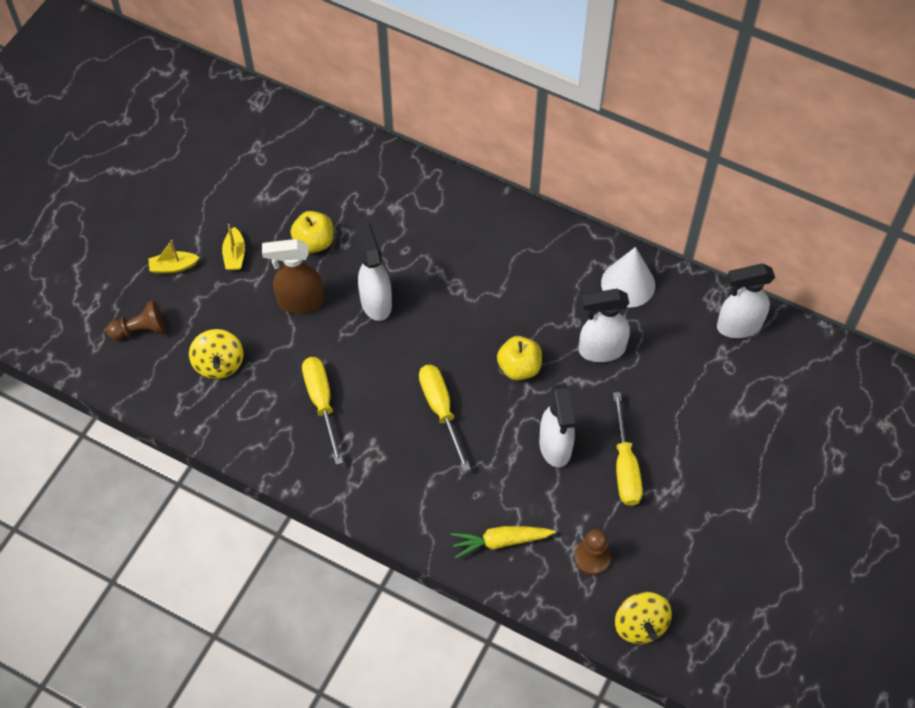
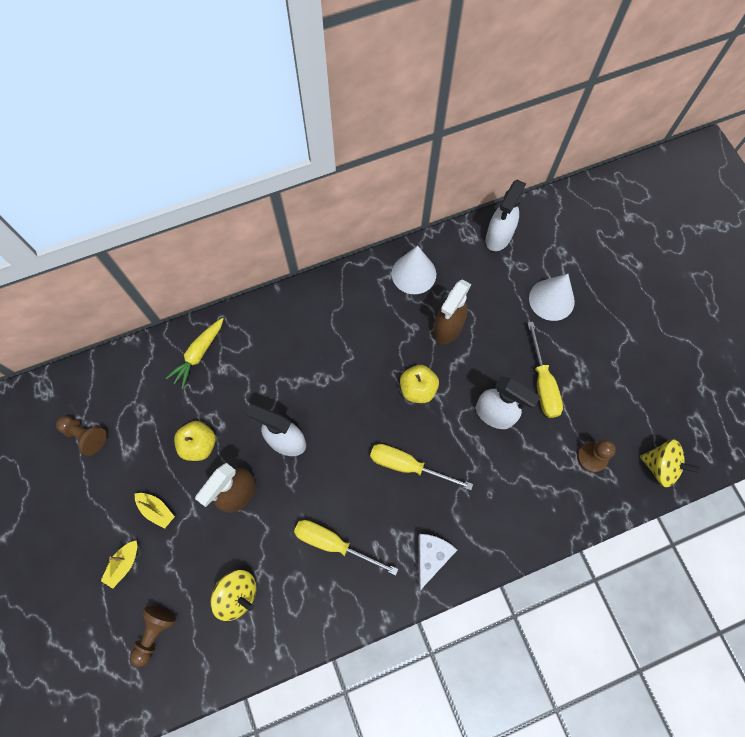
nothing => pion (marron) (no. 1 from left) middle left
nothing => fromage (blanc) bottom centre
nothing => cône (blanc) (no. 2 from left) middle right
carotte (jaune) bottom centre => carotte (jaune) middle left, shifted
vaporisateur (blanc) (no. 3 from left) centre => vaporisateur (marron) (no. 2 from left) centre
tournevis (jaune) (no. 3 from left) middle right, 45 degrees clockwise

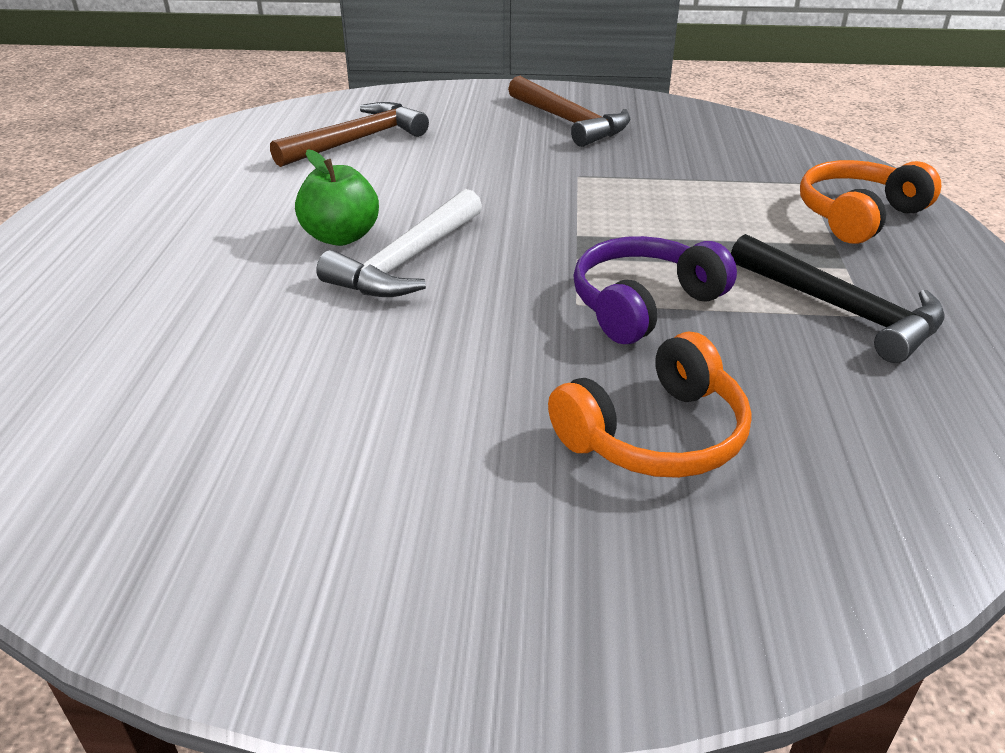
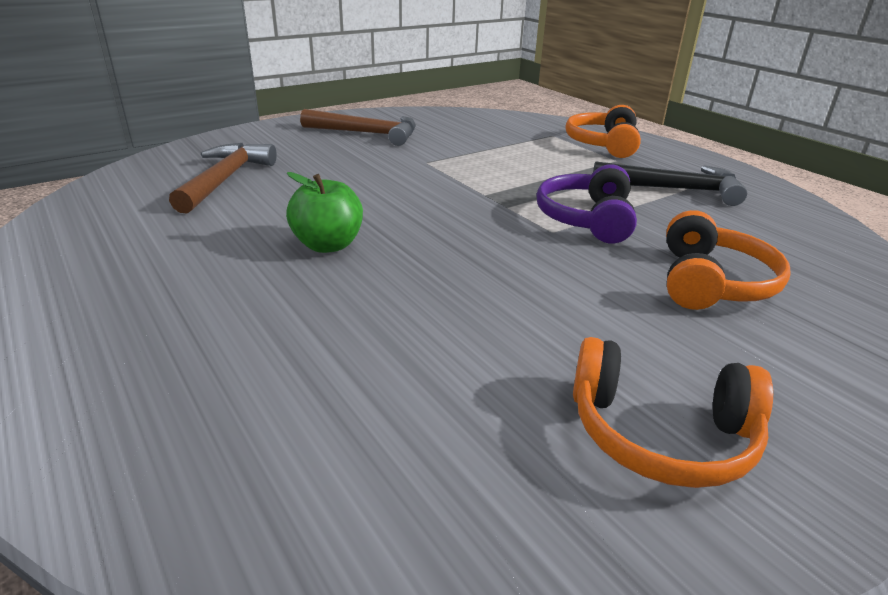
marteau (blanc) top centre => nothing
nothing => casque audio (orange) (no. 2 from left) bottom right

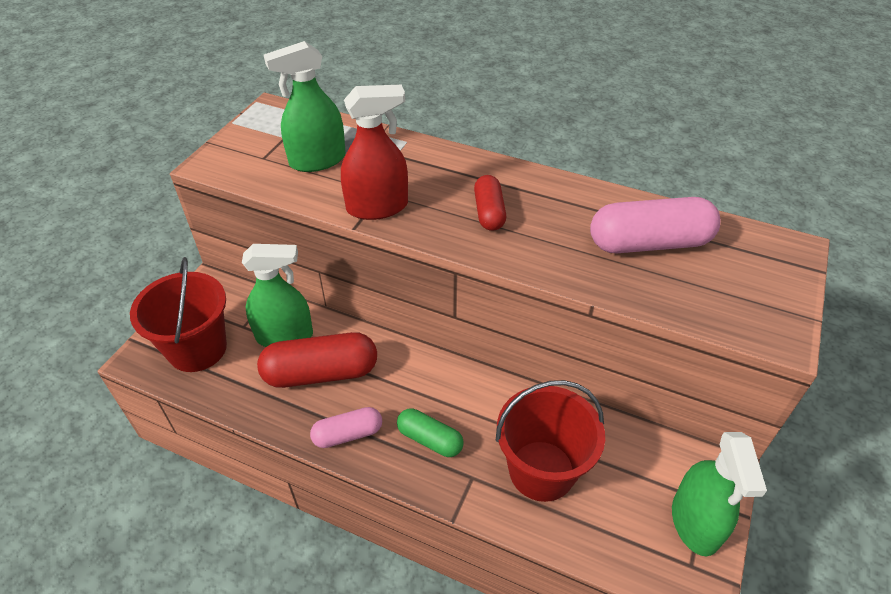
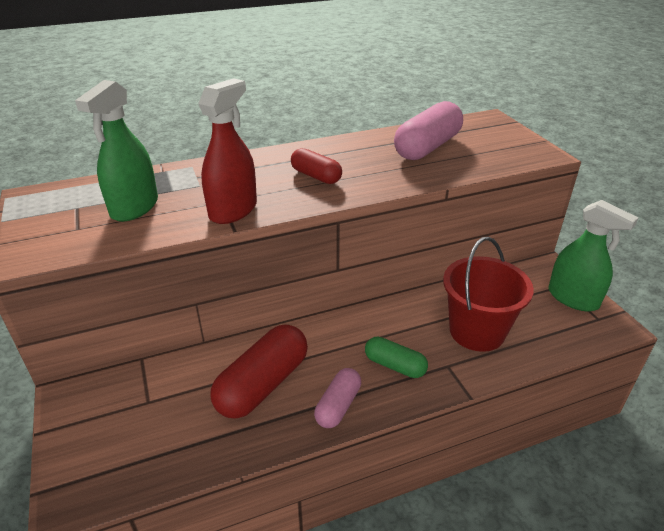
seau (rouge) (no. 1 from left) middle left => nothing
vaporisateur (vert) (no. 1 from left) middle left => nothing
gélule (vert) bottom centre, 45 degrees clockwise

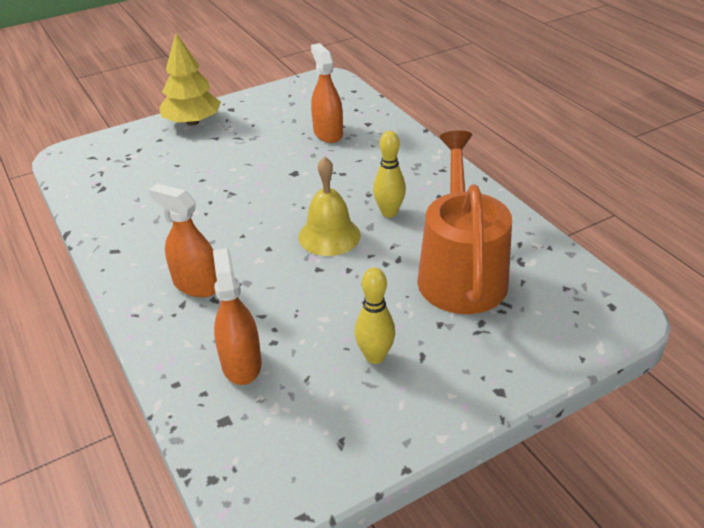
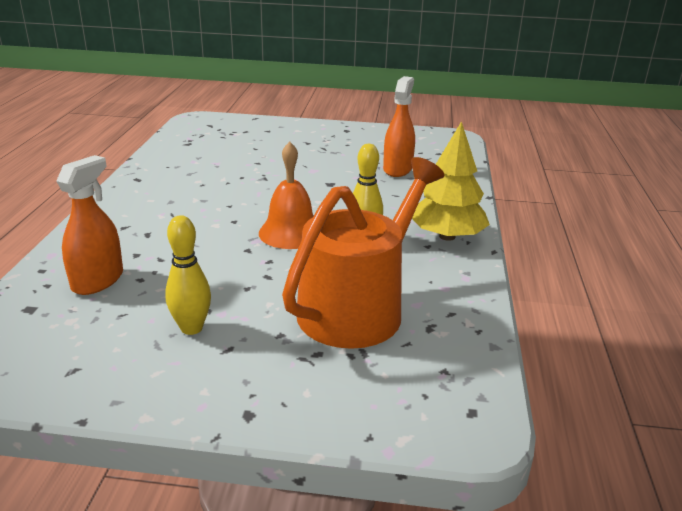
vaporisateur (orange) (no. 1 from left) middle left => nothing
arbre (jaune) top left => arbre (jaune) centre, shifted
cloche (jaune) centre => cloche (orange) centre

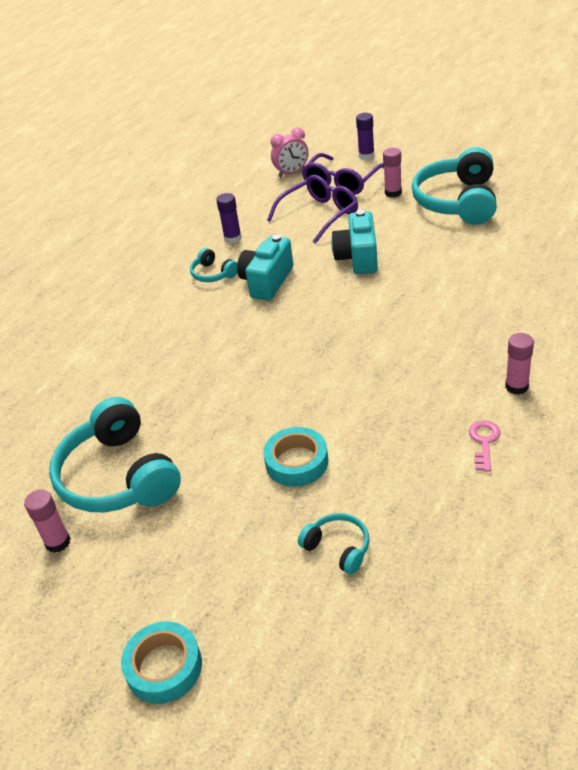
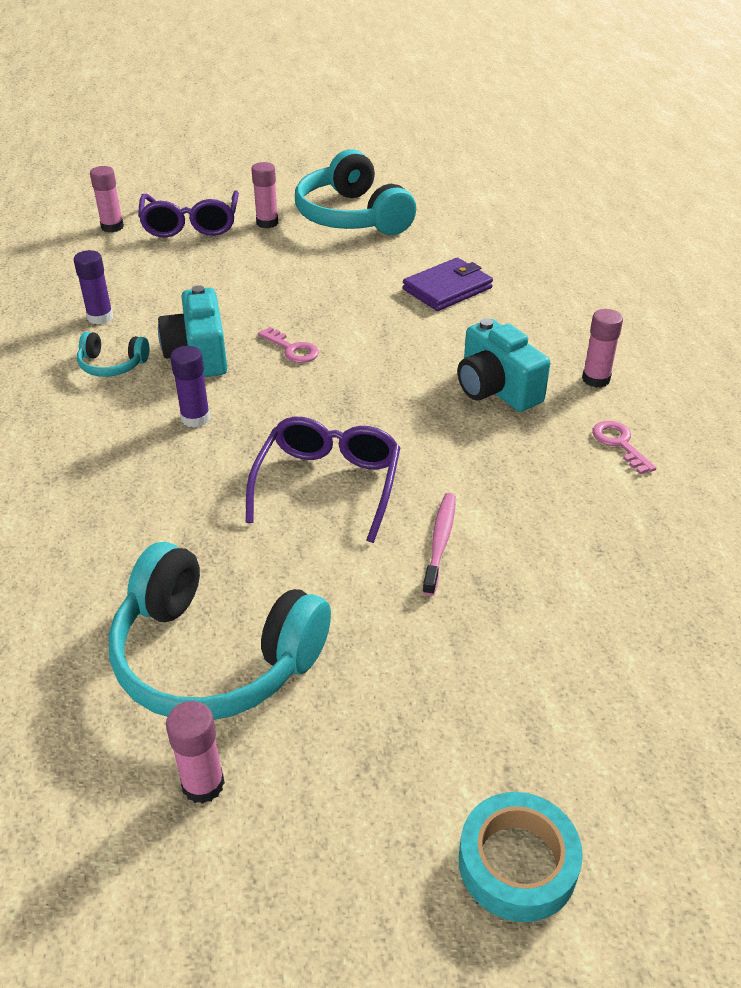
casque audio (turquoise) (no. 3 from left) bottom centre => nothing
nothing => clé (rose) (no. 1 from left) centre
nothing => portefeuille (violet) top centre
lunettes (violet) (no. 1 from left in the first image) top centre => lunettes (violet) (no. 2 from left) centre, shifted
appareil photo (turquoise) (no. 2 from left) top centre => appareil photo (turquoise) (no. 2 from left) middle right, shifted
bâton de colle (violet) (no. 2 from left) top centre => bâton de colle (violet) (no. 2 from left) middle left, shifted
ruban adhésif (turquoise) (no. 2 from left) centre => brosse à dents (rose) centre
réveil (rose) top centre => bâton de colle (rose) (no. 1 from left) top left

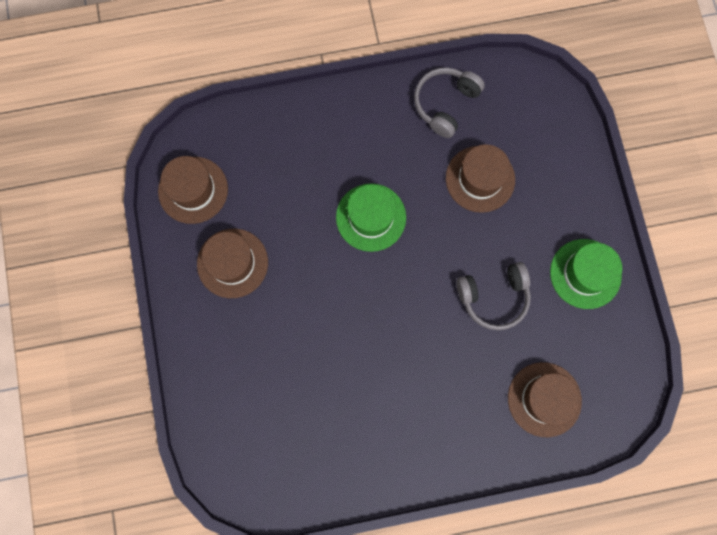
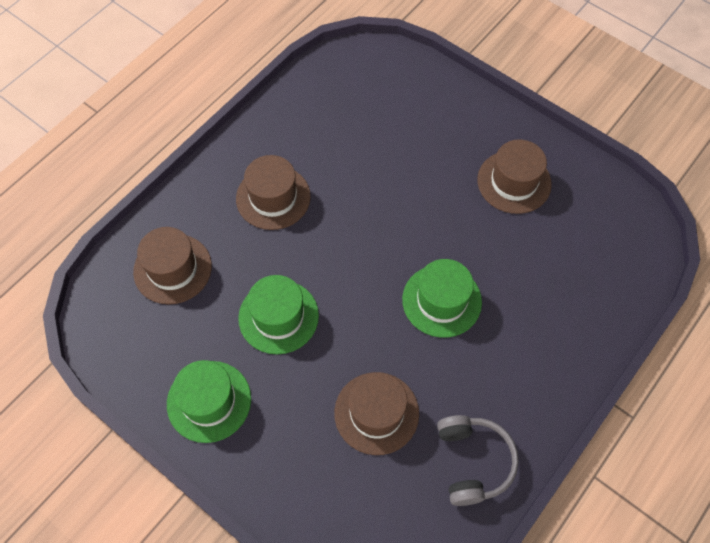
chapeau (marron) (no. 1 from left in the first image) middle left => chapeau (marron) (no. 2 from left) centre, shifted
casque audio (gris) (no. 2 from left) middle right => chapeau (vert) (no. 2 from left) centre

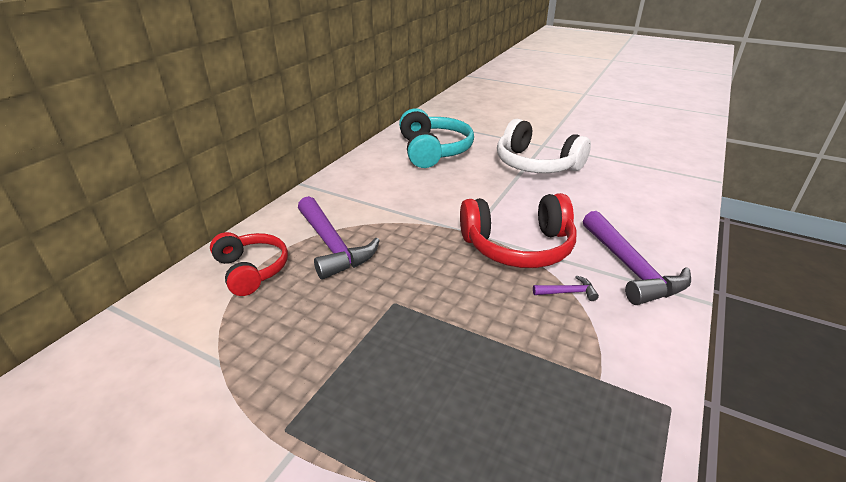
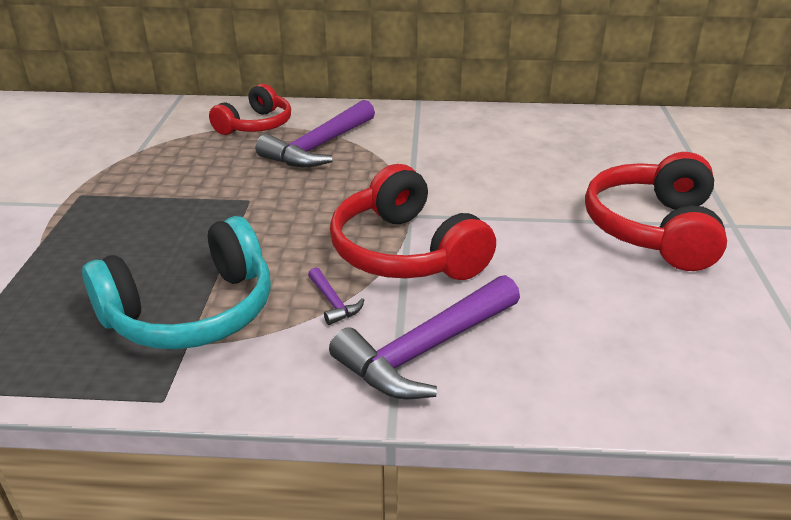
casque audio (turquoise) top centre => casque audio (turquoise) middle left, shifted
casque audio (blanc) top centre => casque audio (rouge) (no. 3 from left) middle right

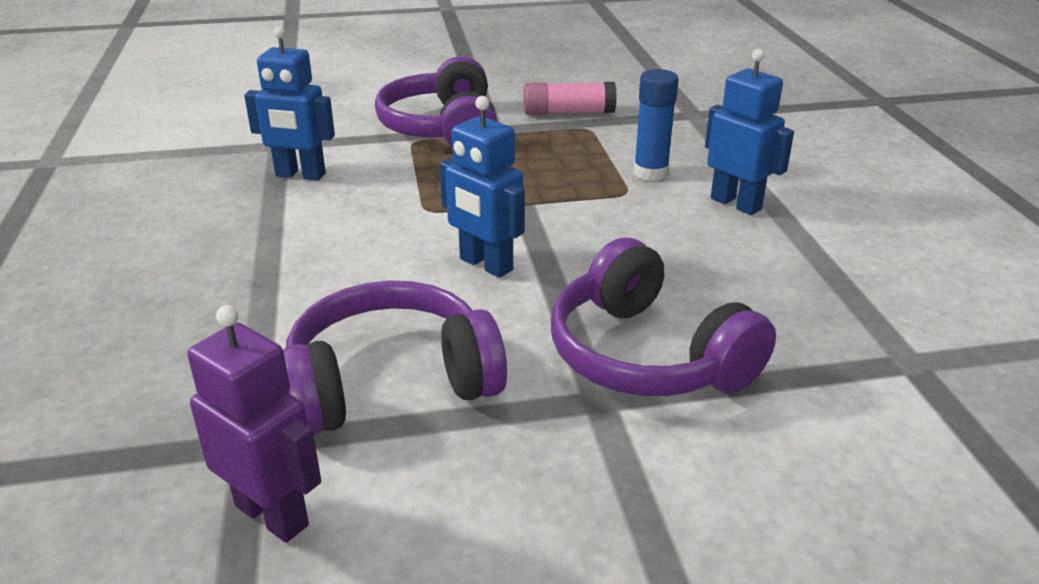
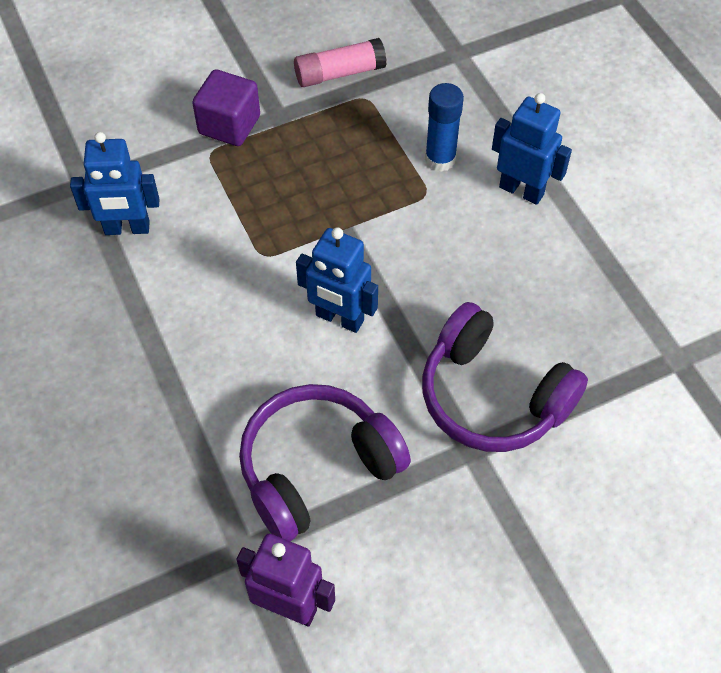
casque audio (violet) (no. 2 from left) top centre => cube (violet) top left

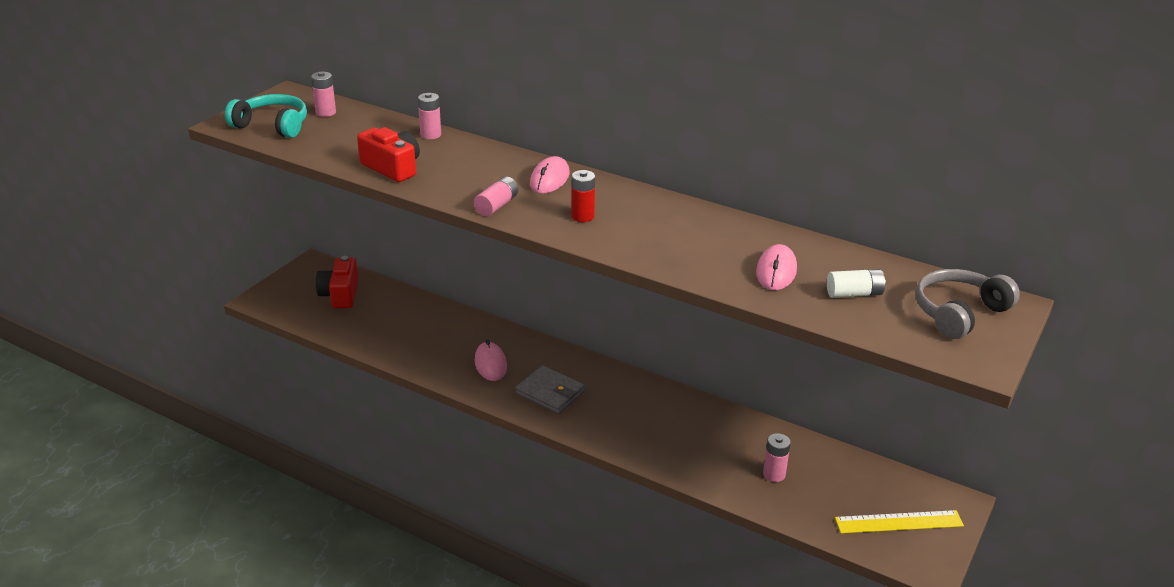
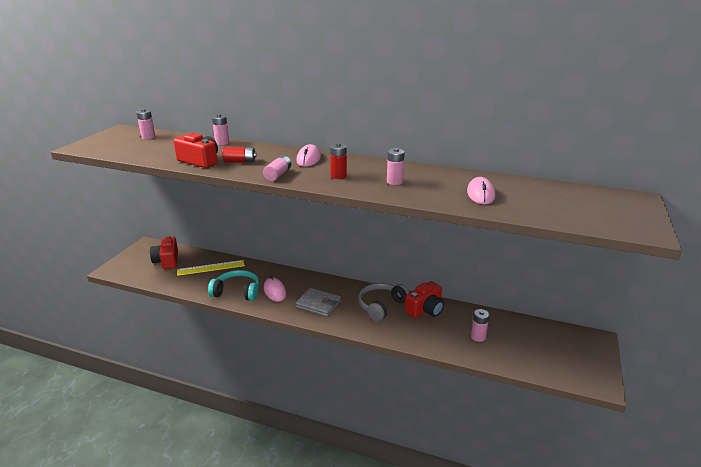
pile (blanc) middle right => nothing
nothing => pile (rouge) (no. 1 from left) top centre
nothing => pile (rose) (no. 4 from left) centre
nothing => appareil photo (rouge) (no. 3 from left) centre
casque audio (turquoise) top left => casque audio (turquoise) middle left, shifted
règle (jaune) bottom right => règle (jaune) middle left, shifted
casque audio (gris) middle right => casque audio (gris) centre, shifted

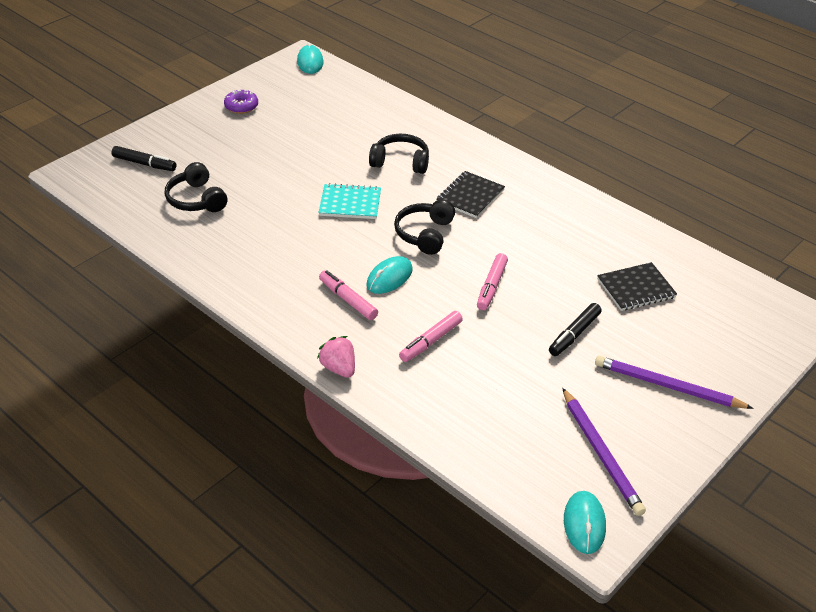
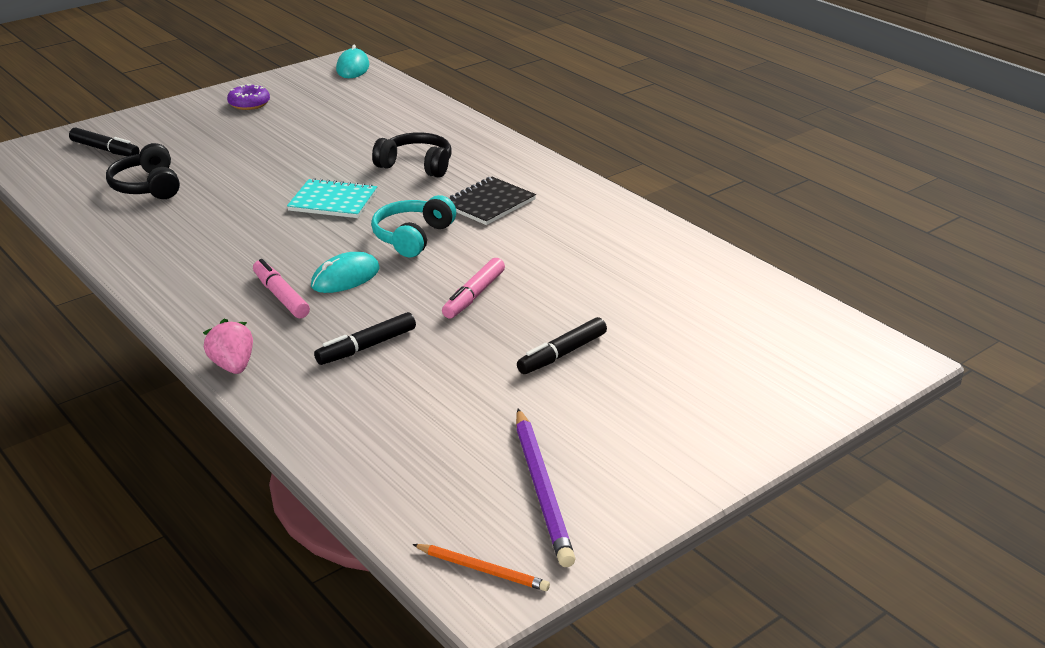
crayon (violet) (no. 2 from left) middle right => nothing
carnet (noir) (no. 2 from left) middle right => nothing
souris (turquoise) (no. 3 from left) bottom right => crayon (orange) bottom centre
casque audio (noir) (no. 3 from left) centre => casque audio (turquoise) centre
feutre (rose) (no. 2 from left) centre => feutre (noir) (no. 2 from left) centre

